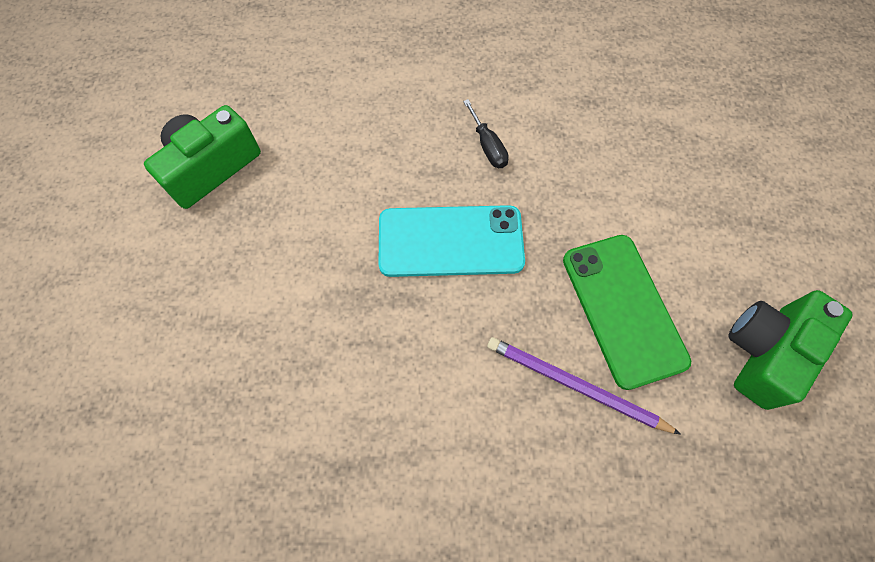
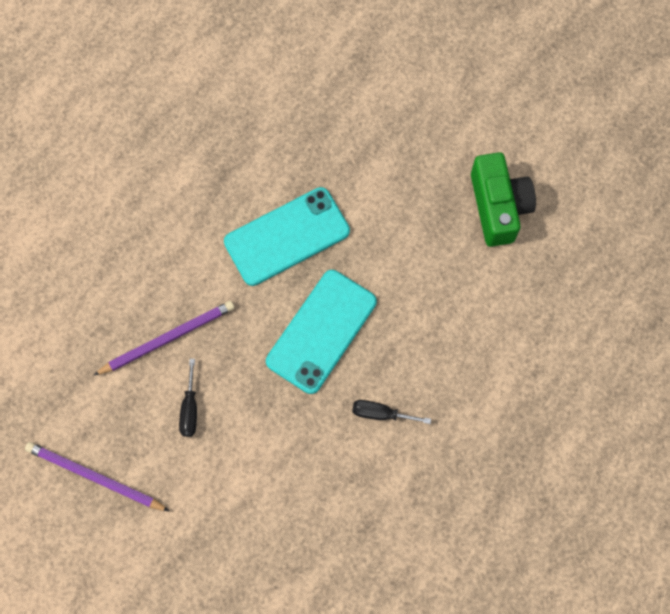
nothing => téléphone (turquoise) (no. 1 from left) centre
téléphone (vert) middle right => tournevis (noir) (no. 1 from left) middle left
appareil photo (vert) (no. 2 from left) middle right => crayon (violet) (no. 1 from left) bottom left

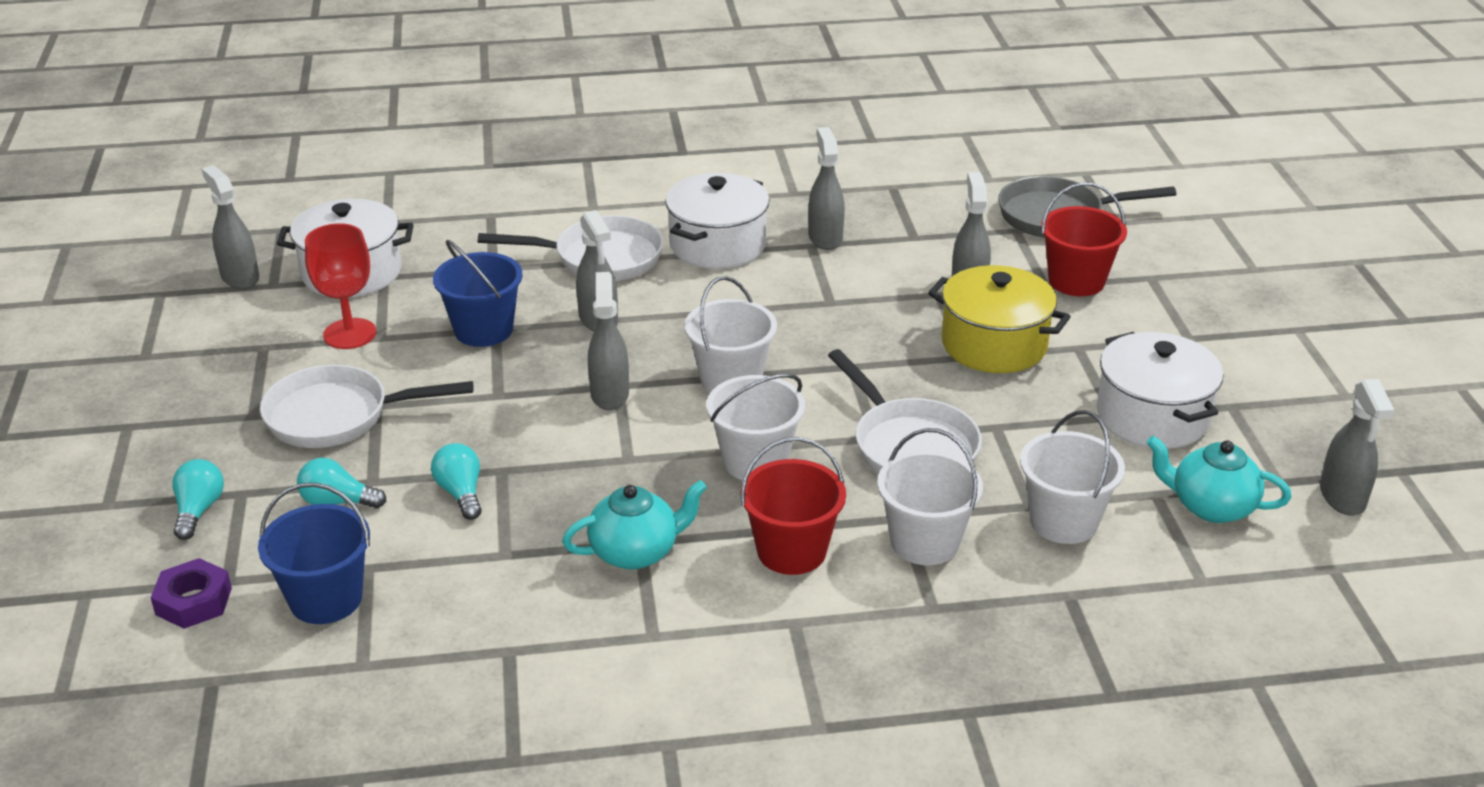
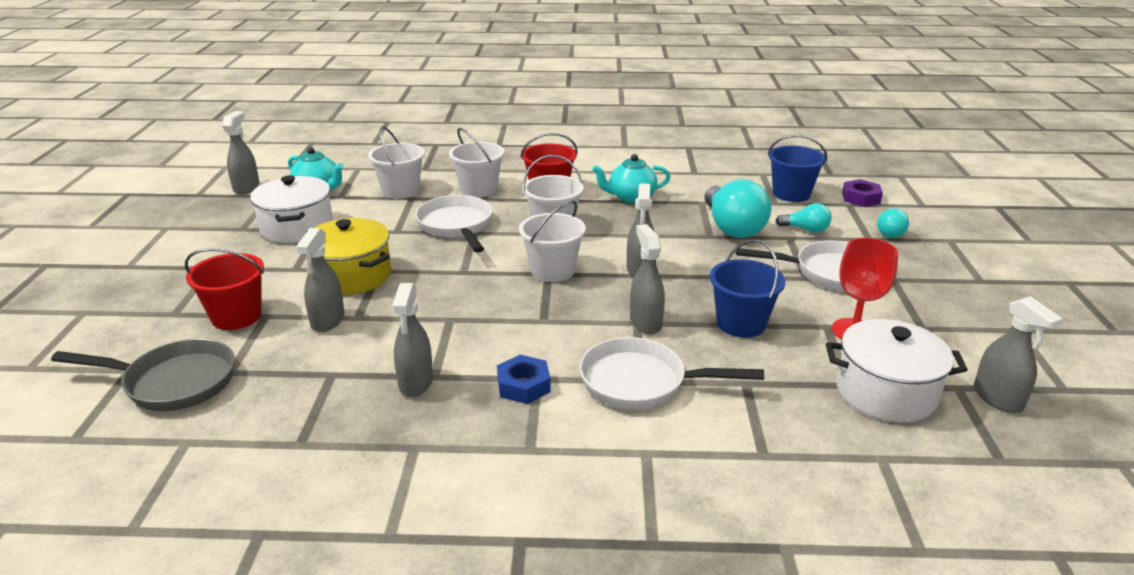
marmite (blanc) (no. 2 from left) top centre => écrou (bleu) centre
ampoule (turquoise) (no. 3 from left in the first image) middle left => ampoule (turquoise) (no. 1 from left) centre, x1.95

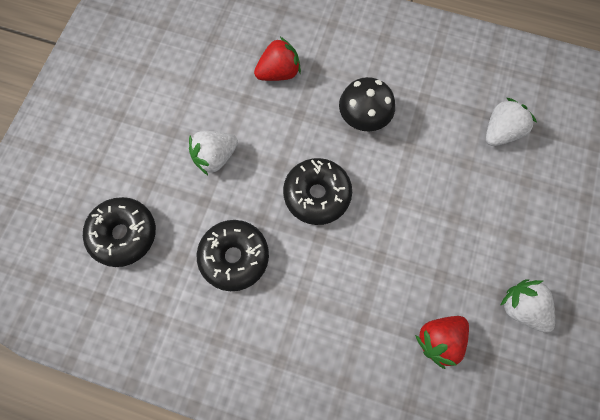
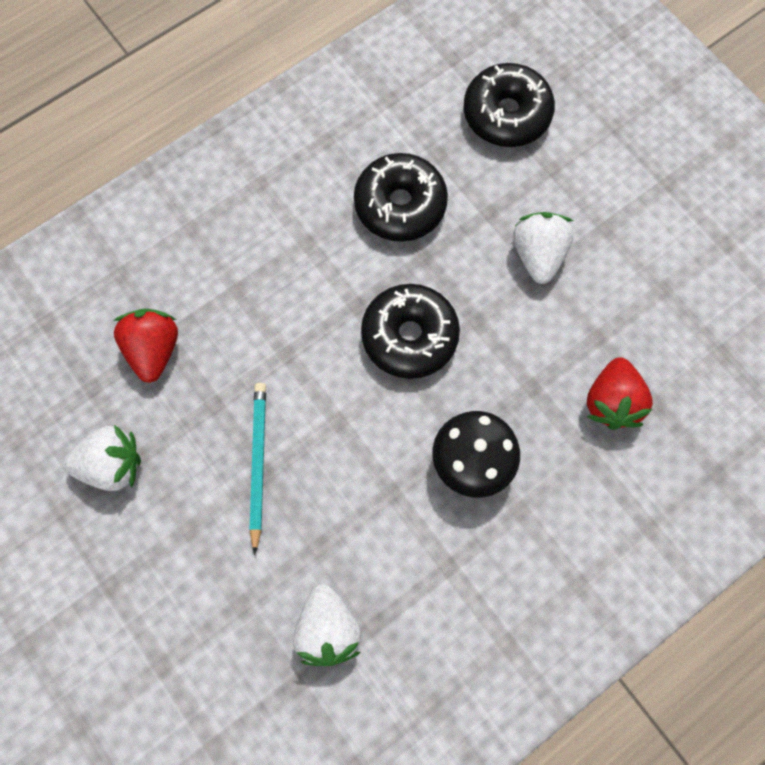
nothing => crayon (turquoise) centre

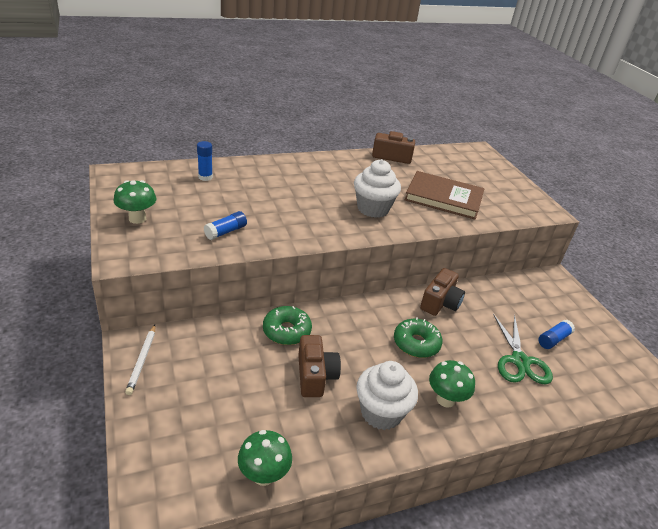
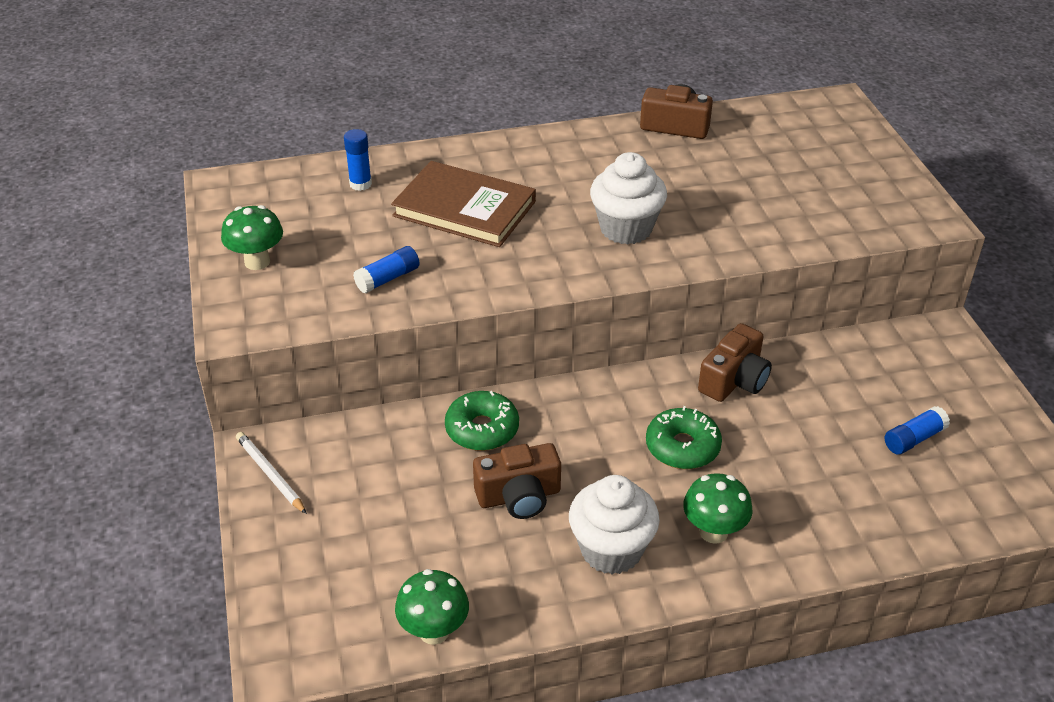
ciseaux (vert) middle right => nothing
livre (marron) middle right => livre (marron) top centre, shifted
crayon (blanc) bottom left, 135 degrees clockwise
appareil photo (marron) (no. 1 from left) bottom centre, 75 degrees clockwise

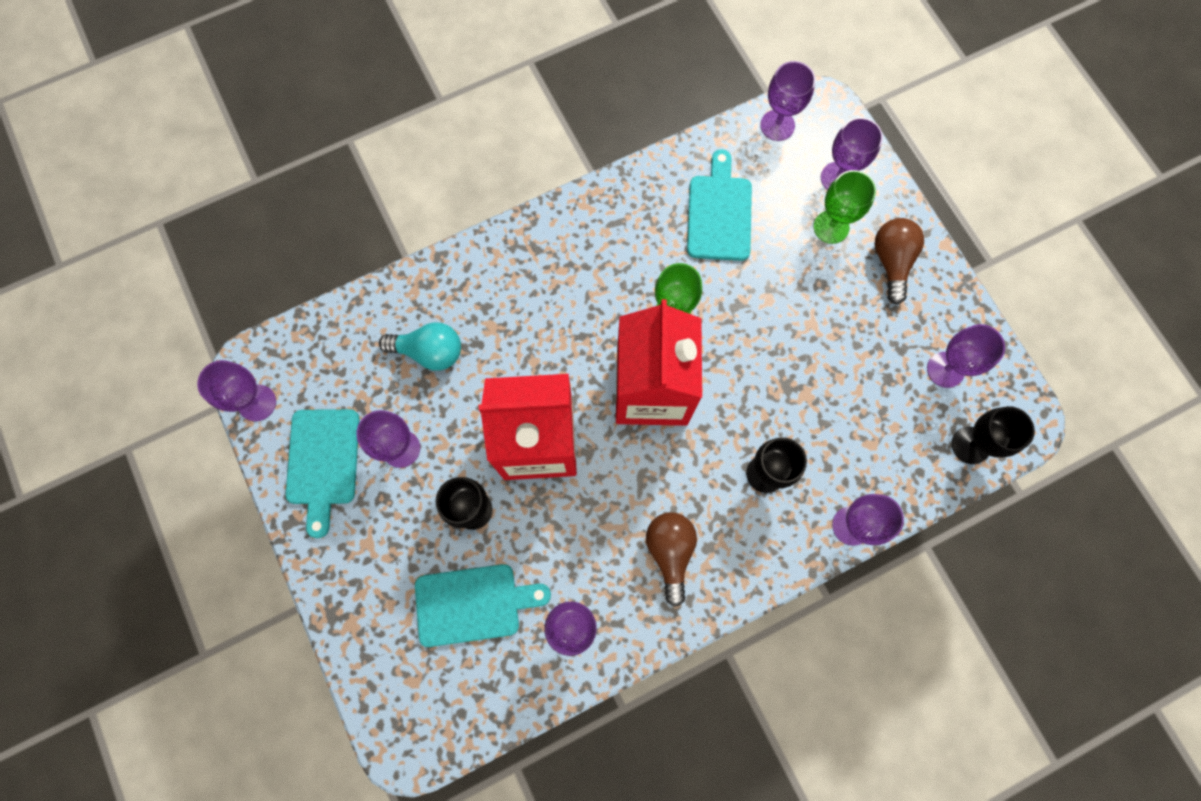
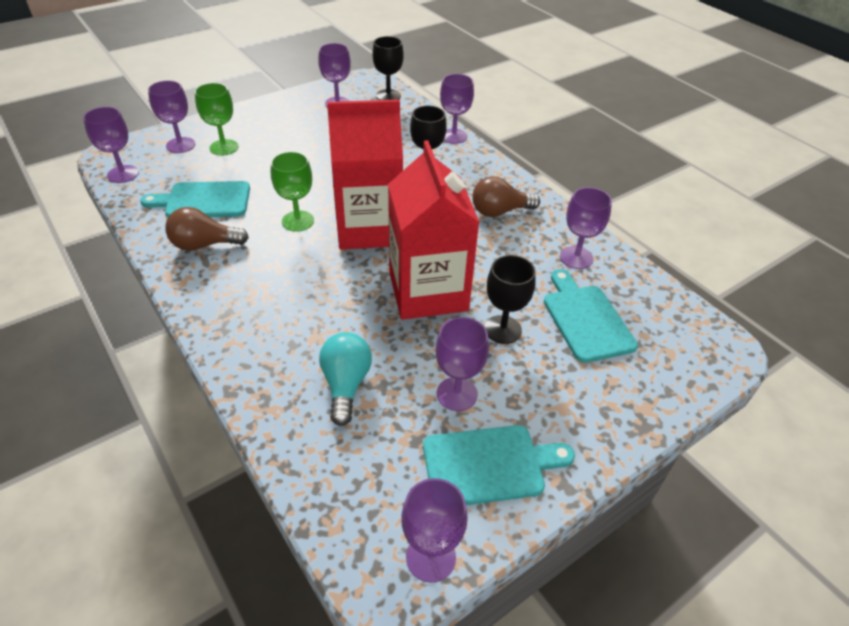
ampoule (marron) (no. 2 from left in the first image) top right => ampoule (marron) (no. 1 from left) middle left, shifted

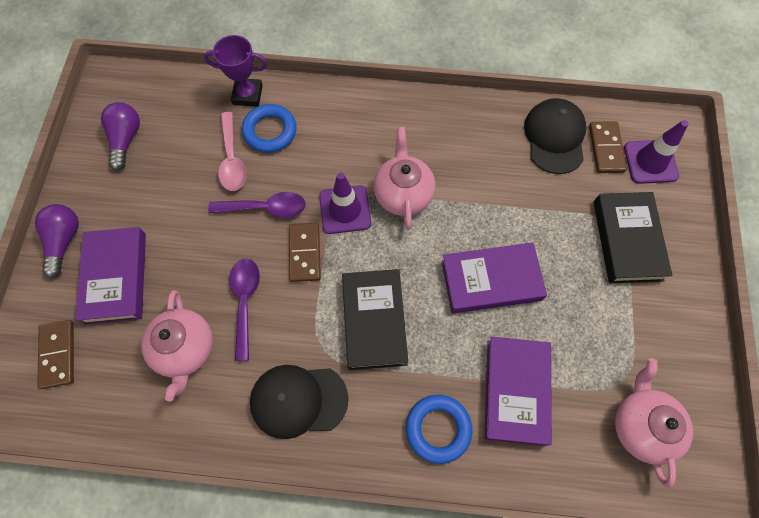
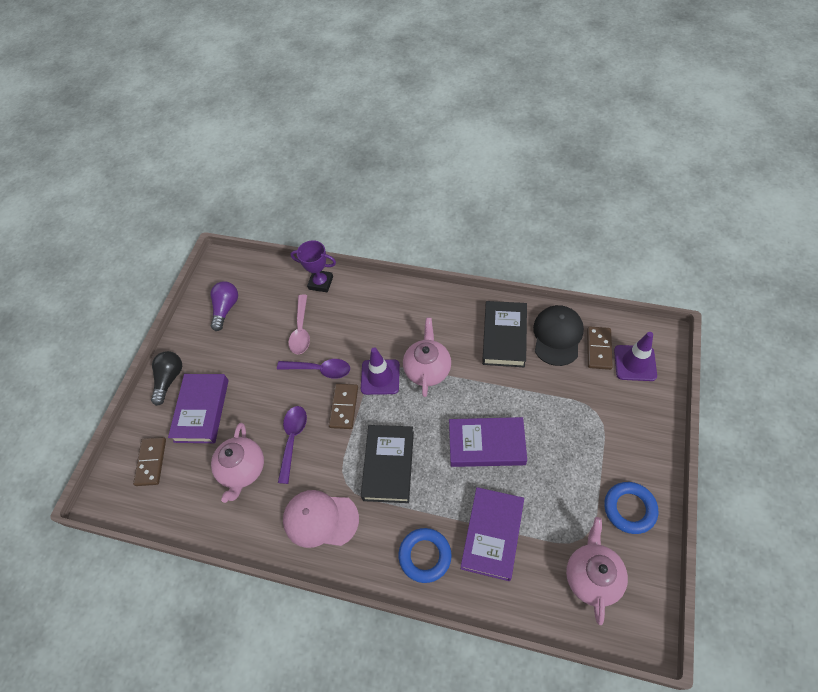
anneau (bleu) (no. 1 from left in the first image) top centre => anneau (bleu) (no. 2 from left) bottom right, shifted
livre (noir) (no. 2 from left) middle right => livre (noir) (no. 2 from left) centre, shifted
ampoule (violet) (no. 1 from left) middle left => ampoule (noir) middle left
casquette (noir) (no. 1 from left) bottom centre => casquette (rose) bottom centre

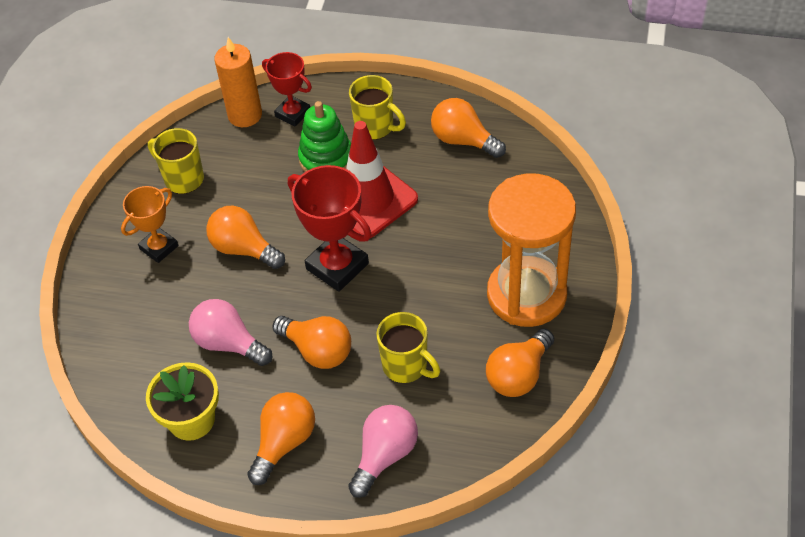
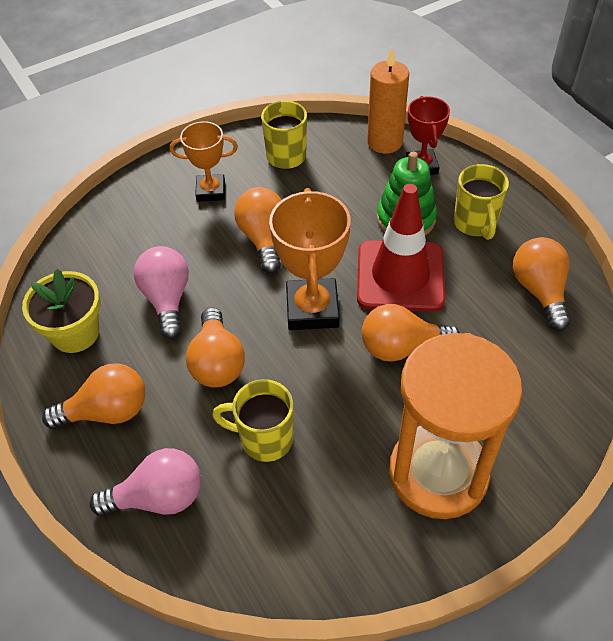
ampoule (orange) (no. 5 from left in the first image) bottom centre => ampoule (orange) (no. 4 from left) middle right, shifted
trophée (rouge) (no. 2 from left) centre => trophée (orange) (no. 2 from left) centre
tasse (jaune) (no. 3 from left in the first image) centre => tasse (jaune) (no. 1 from left) centre, 105 degrees clockwise

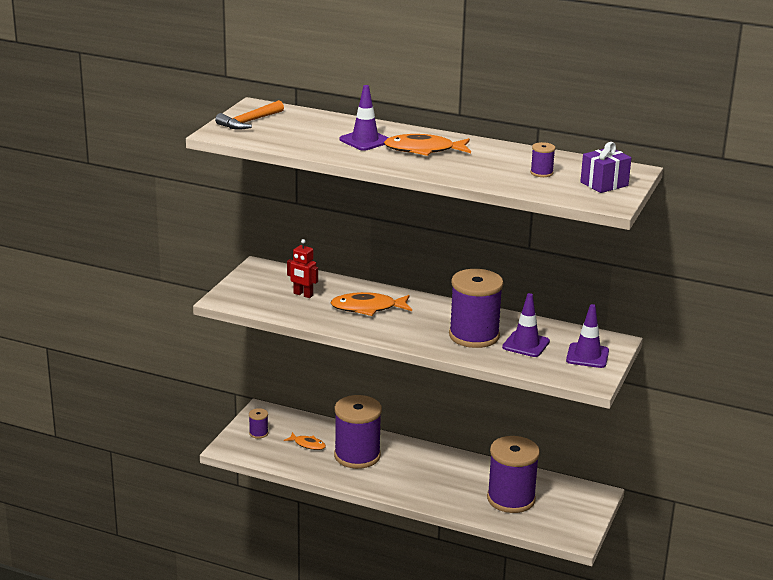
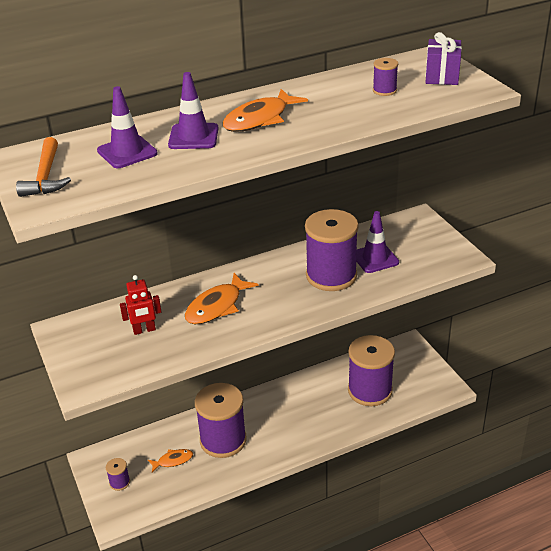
cône de chantier (violet) (no. 3 from left in the first image) middle right => cône de chantier (violet) (no. 1 from left) top left, shifted

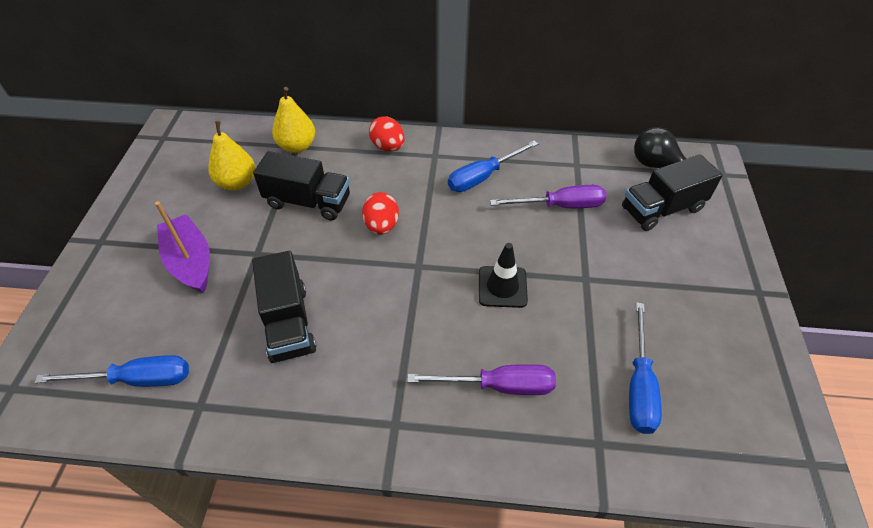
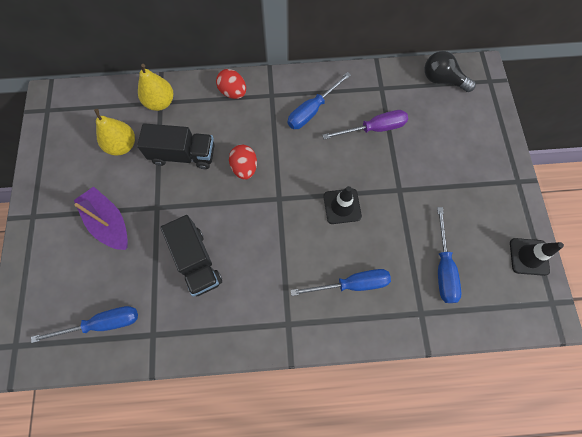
camion (noir) (no. 3 from left) middle right => nothing
nothing => cône de chantier (noir) (no. 2 from left) middle right
tournevis (violet) (no. 1 from left) bottom centre => tournevis (bleu) (no. 3 from left) centre

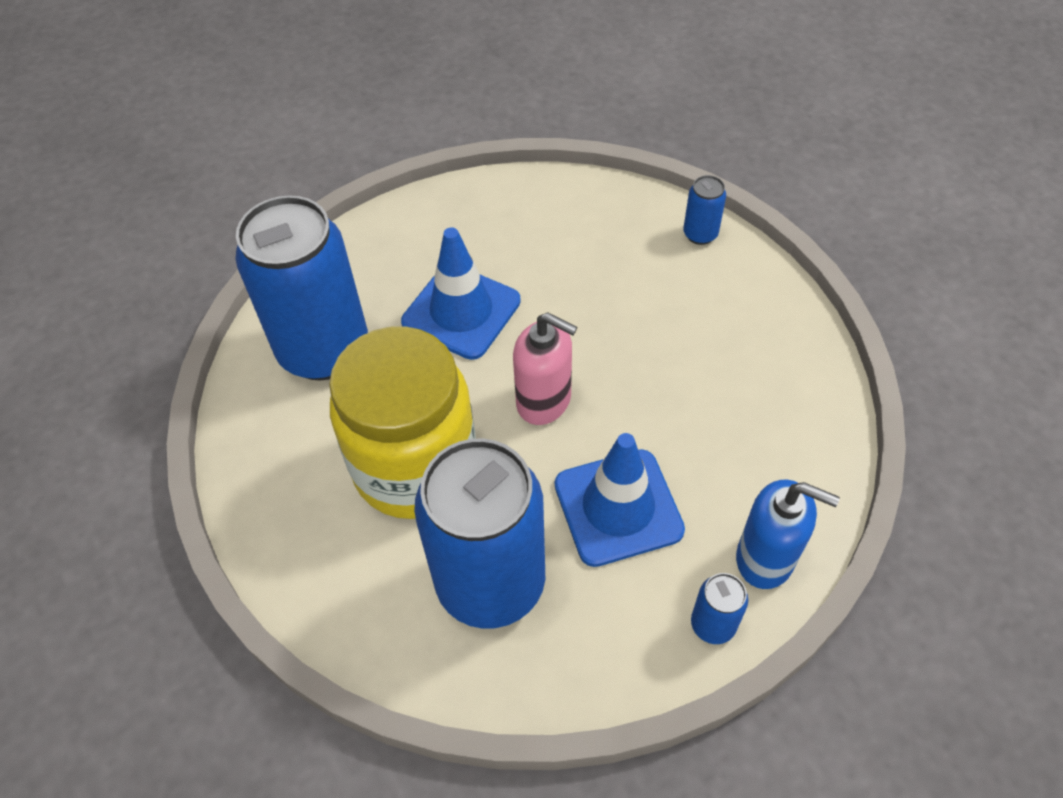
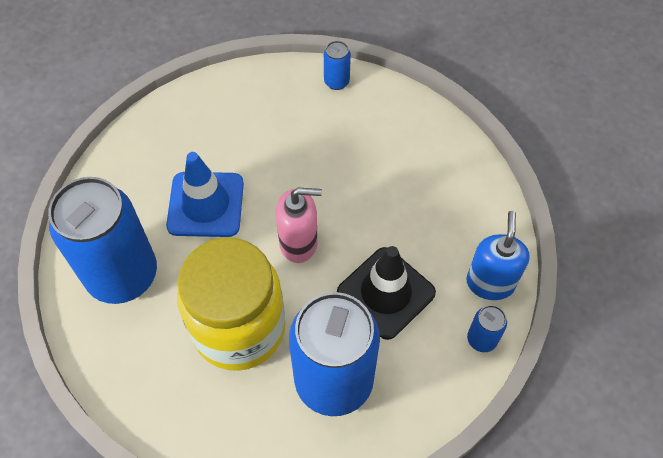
cône de chantier (bleu) (no. 2 from left) centre => cône de chantier (noir) centre
distributeur de savon (bleu) bottom right => distributeur de savon (bleu) middle right, 75 degrees counterclockwise

